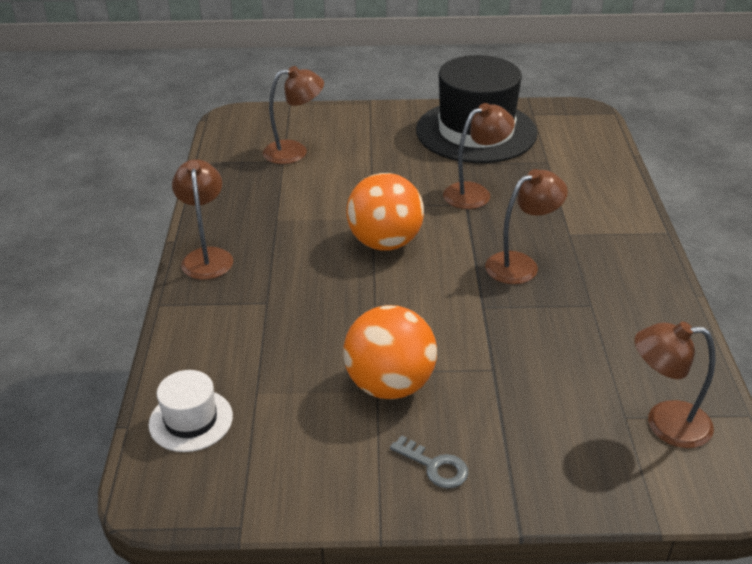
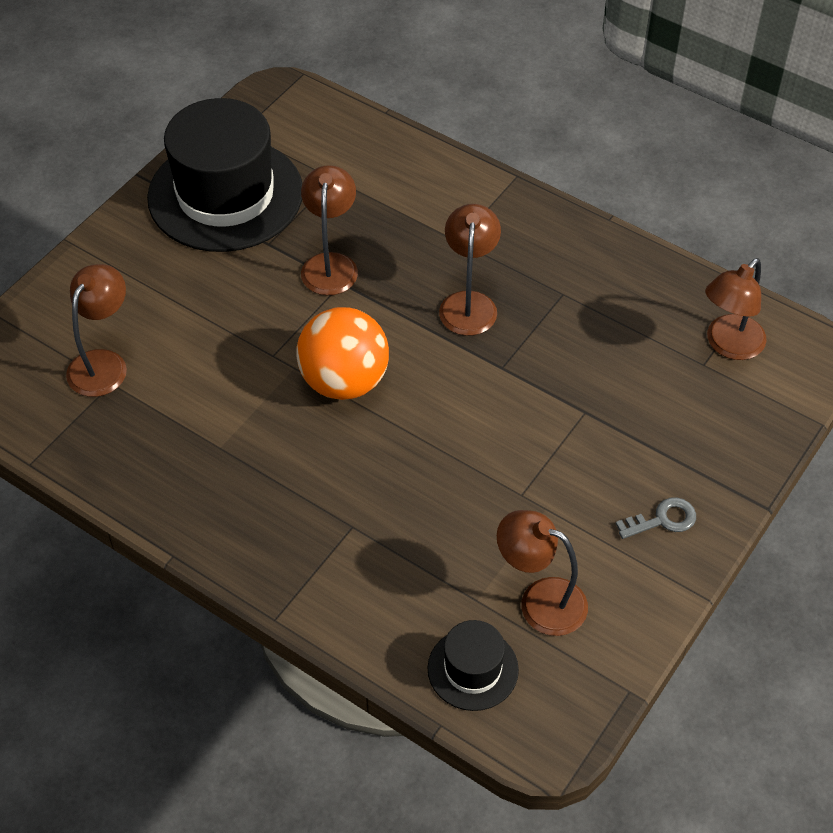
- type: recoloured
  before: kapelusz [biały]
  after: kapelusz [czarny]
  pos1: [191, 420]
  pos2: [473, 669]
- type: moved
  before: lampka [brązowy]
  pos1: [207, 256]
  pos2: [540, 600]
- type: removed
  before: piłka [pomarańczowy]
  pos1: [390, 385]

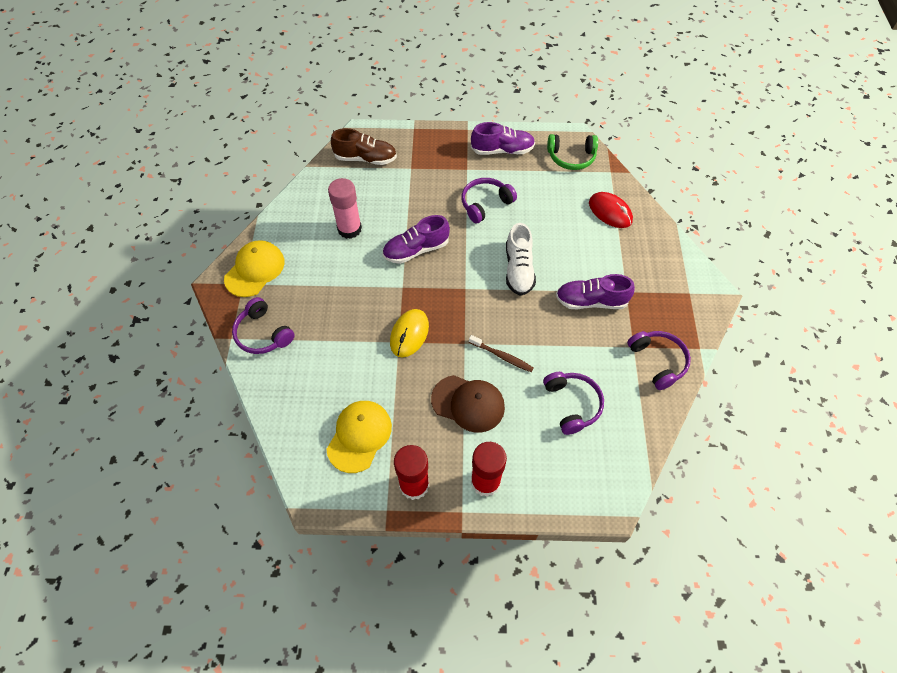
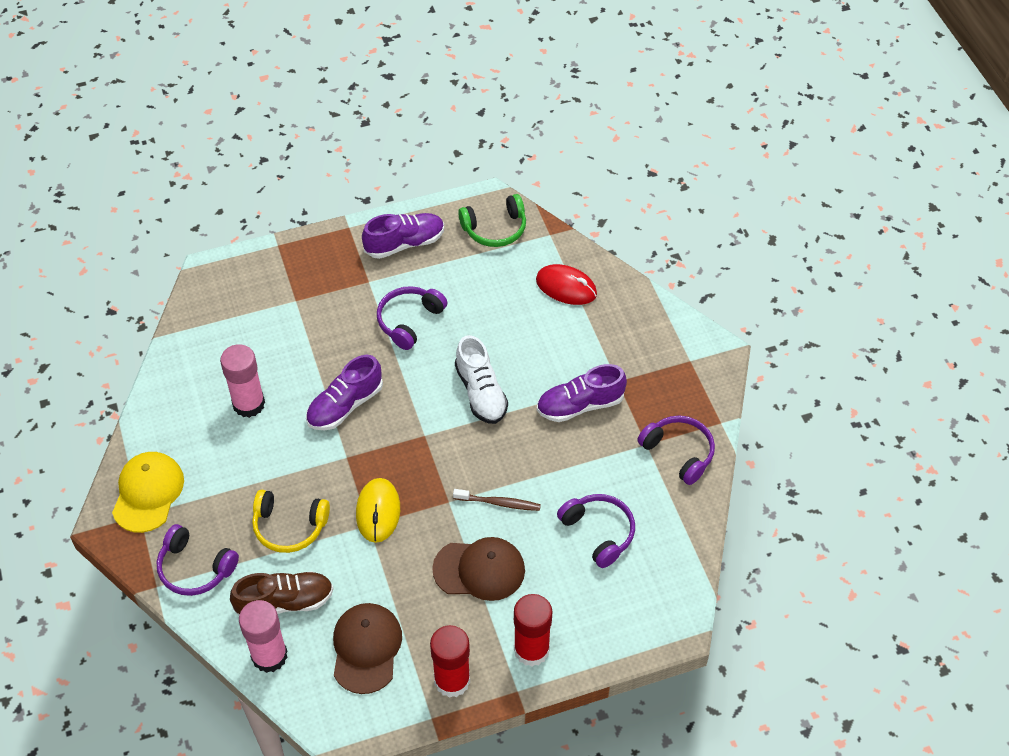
- type: recoloured
  before: czapka [żółty]
  after: czapka [brązowy]
  pos1: [359, 436]
  pos2: [366, 648]
- type: moved
  before: but [brązowy]
  pos1: [365, 158]
  pos2: [285, 602]
- type: added
  after: klej w sztyfcie [różowy]
  pos2: [269, 656]
- type: added
  after: słuchawki [żółty]
  pos2: [289, 526]

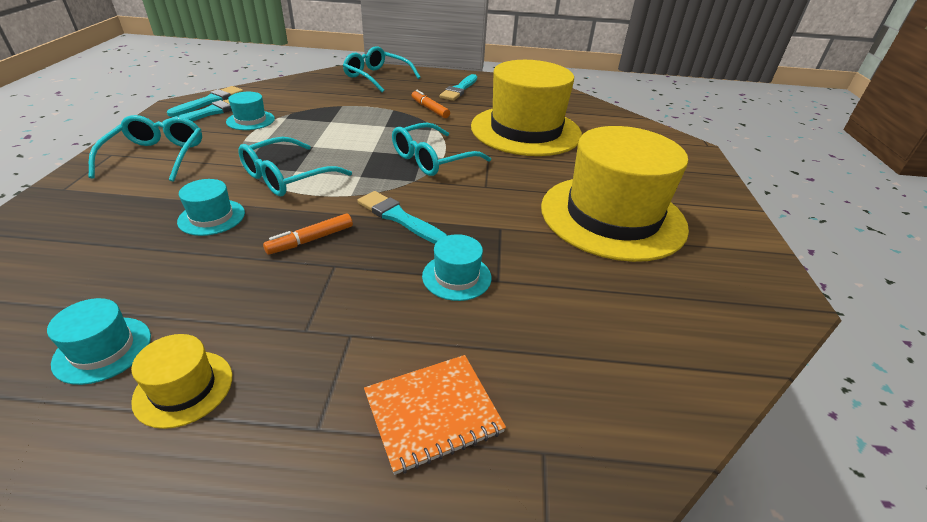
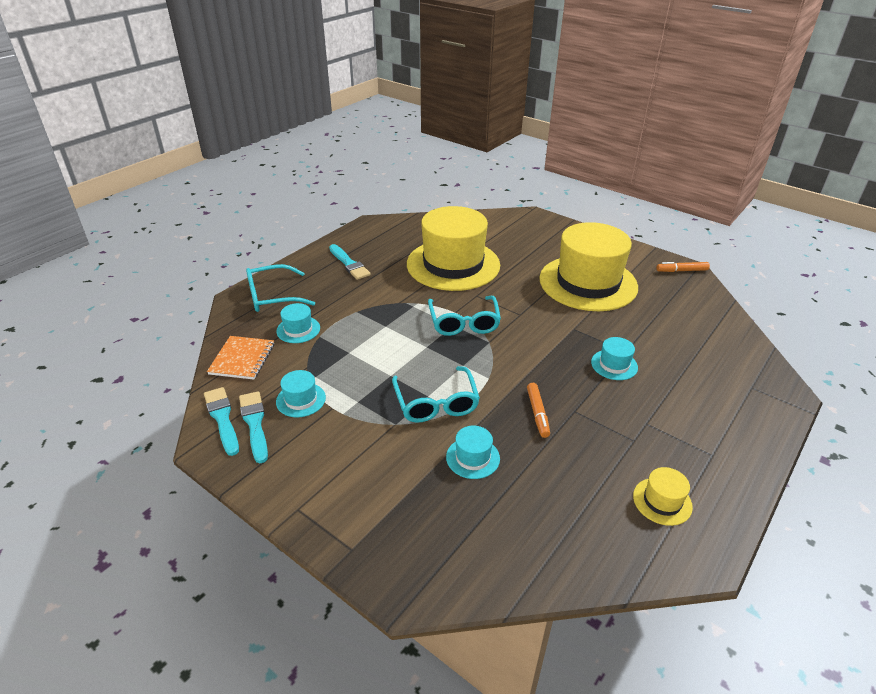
- type: moved
  before: kapelusz [turkusowy]
  pos1: [103, 349]
  pos2: [298, 329]
- type: removed
  before: okulary [turkusowy]
  pos1: [156, 157]
- type: removed
  before: pędzel [turkusowy]
  pos1: [399, 217]
- type: moved
  before: zeszyt [pomarańczowy]
  pos1: [433, 413]
  pos2: [242, 359]
- type: moved
  before: flamaster [pomarańczowy]
  pos1: [429, 109]
  pos2: [681, 271]

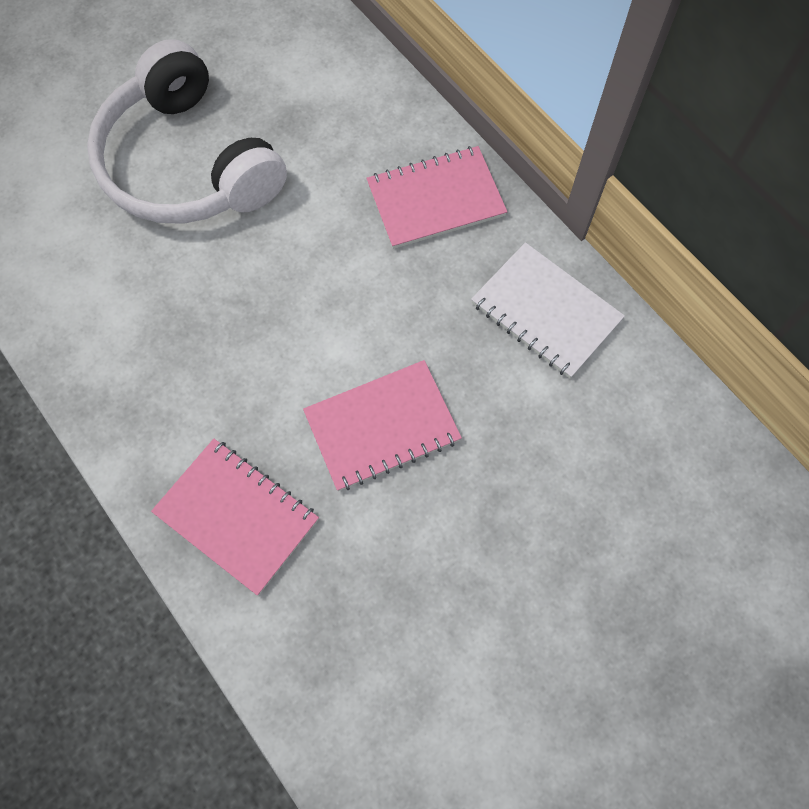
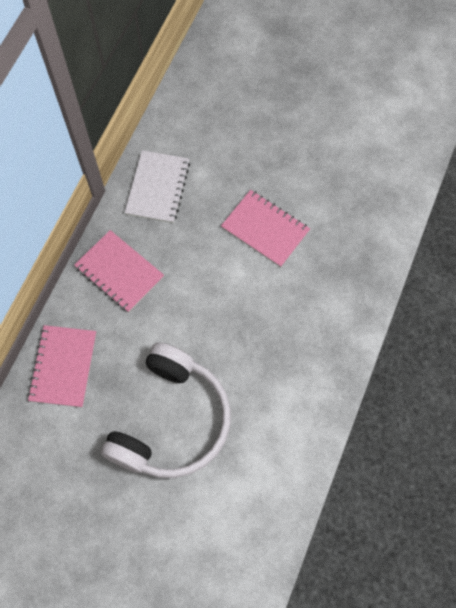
- type: moved
  before: zeszyt [różowy]
  pos1: [237, 516]
  pos2: [63, 366]

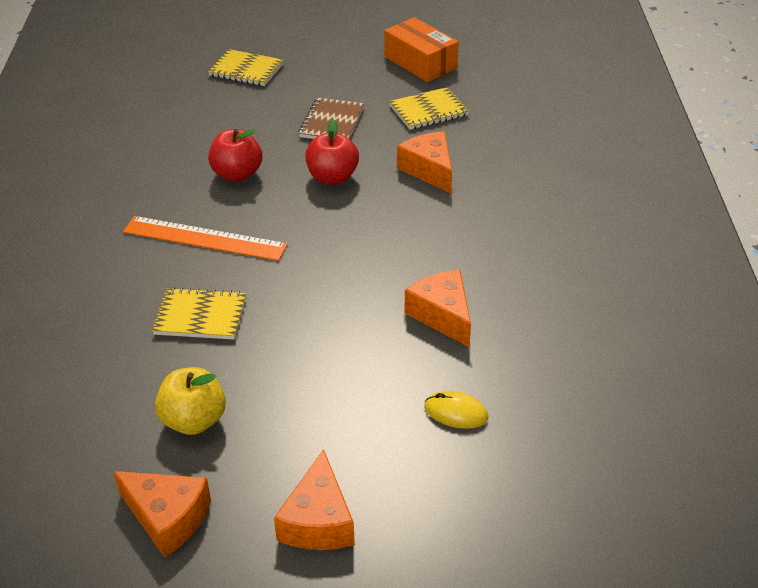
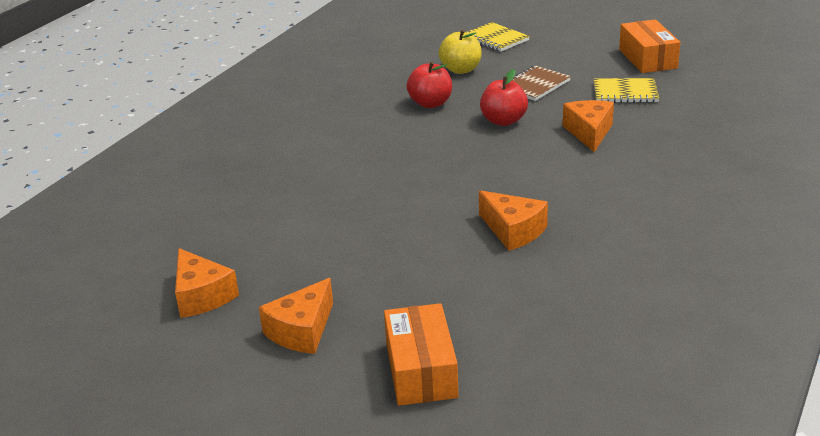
- type: removed
  before: linijka [pomarańczowy]
  pos1: [204, 238]
- type: removed
  before: zeszyt [żółty]
  pos1: [200, 316]
- type: moved
  before: jabłko [żółty]
  pos1: [194, 420]
  pos2: [461, 70]
- type: turned
  before: ser [pomarańczowy]
  pos1: [442, 315]
  pos2: [513, 231]
  turn: 135
- type: removed
  before: myszka [żółty]
  pos1: [456, 412]
- type: added
  after: pudełko [pomarańczowy]
  pos2: [421, 370]

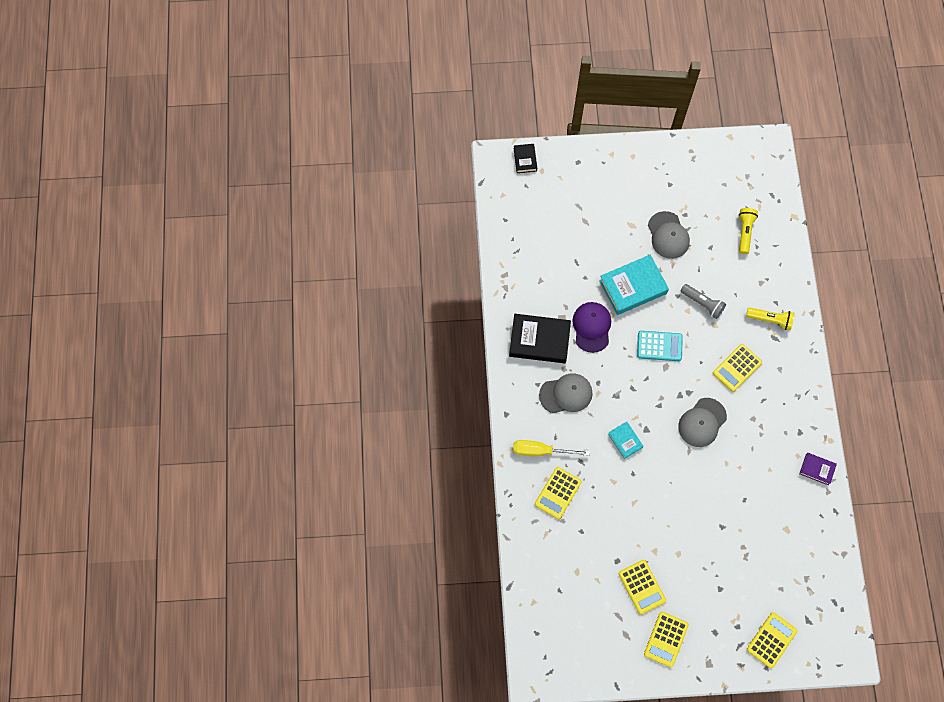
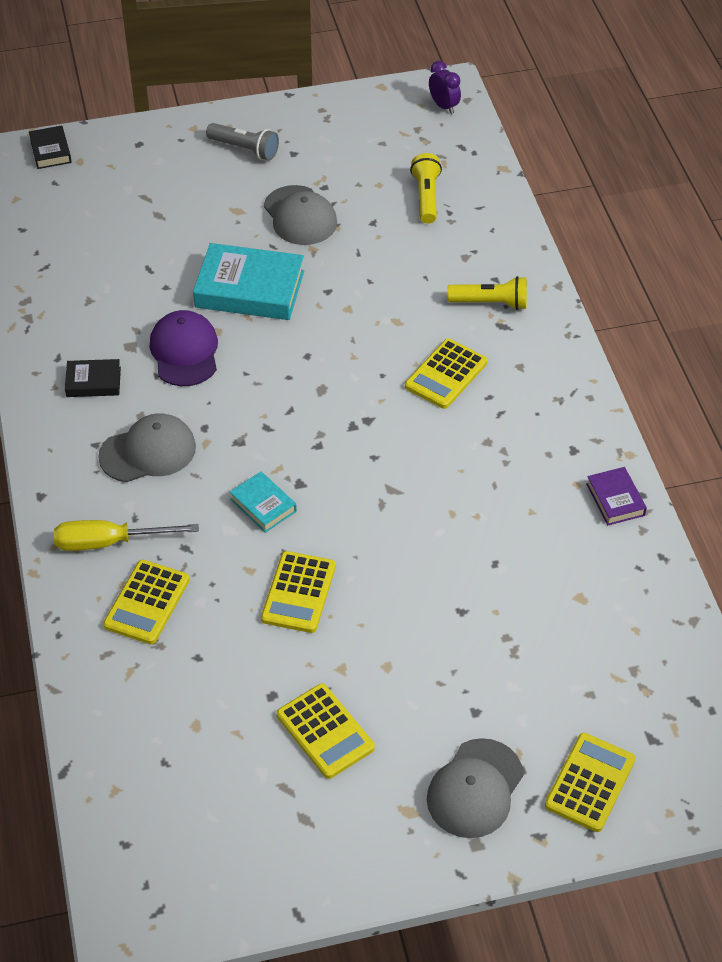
- type: resized
  before: książka [czarny]
  pos1: [539, 340]
  pos2: [93, 382]
  scale: 0.52
- type: turned
  before: książka [turkusowy]
  pos1: [633, 287]
  pos2: [249, 289]
  turn: 45
- type: removed
  before: kalkulator [turkusowy]
  pos1: [659, 346]
- type: moved
  before: kalkulator [żółty]
  pos1: [666, 639]
  pos2: [299, 593]
- type: moved
  before: czapka [szary]
  pos1: [702, 422]
  pos2: [475, 789]
- type: moved
  before: latarka [szary]
  pos1: [702, 303]
  pos2: [245, 149]
- type: turned
  before: książka [fioletowy]
  pos1: [817, 469]
  pos2: [615, 499]
  turn: 60
- type: added
  after: budzik [fioletowy]
  pos2: [443, 106]

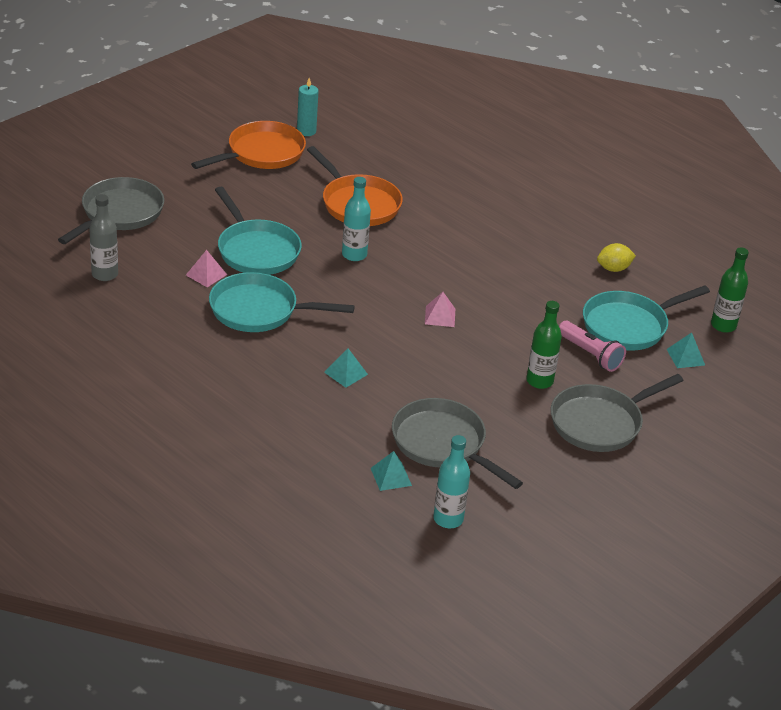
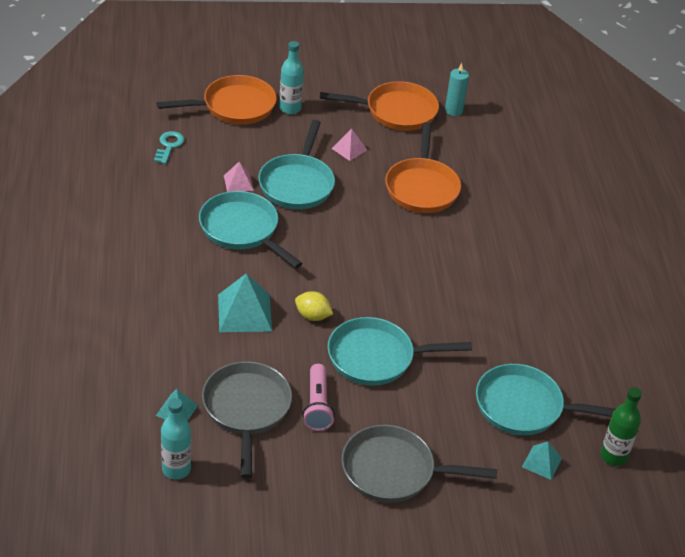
- type: recoloured
  before: patelnia [szary]
  after: patelnia [pomarańczowy]
  pos1: [119, 214]
  pos2: [234, 106]
- type: replaced
  before: butelka [szary]
  after: klucz [turkusowy]
  pos1: [105, 274]
  pos2: [169, 146]
- type: resized
  before: piramida [turkusowy]
  pos1: [346, 373]
  pos2: [244, 312]
  scale: 1.79
- type: moved
  before: butelka [turkusowy]
  pos1: [354, 255]
  pos2: [290, 108]
- type: moved
  before: piramida [różowy]
  pos1: [440, 316]
  pos2: [349, 149]
- type: removed
  before: butelka [zielony]
  pos1: [539, 381]
- type: moved
  before: latarka [różowy]
  pos1: [590, 354]
  pos2: [317, 406]
- type: moved
  before: cytryna [żółty]
  pos1: [613, 269]
  pos2: [312, 316]
- type: added
  after: patelnia [turkusowy]
  pos2: [376, 357]

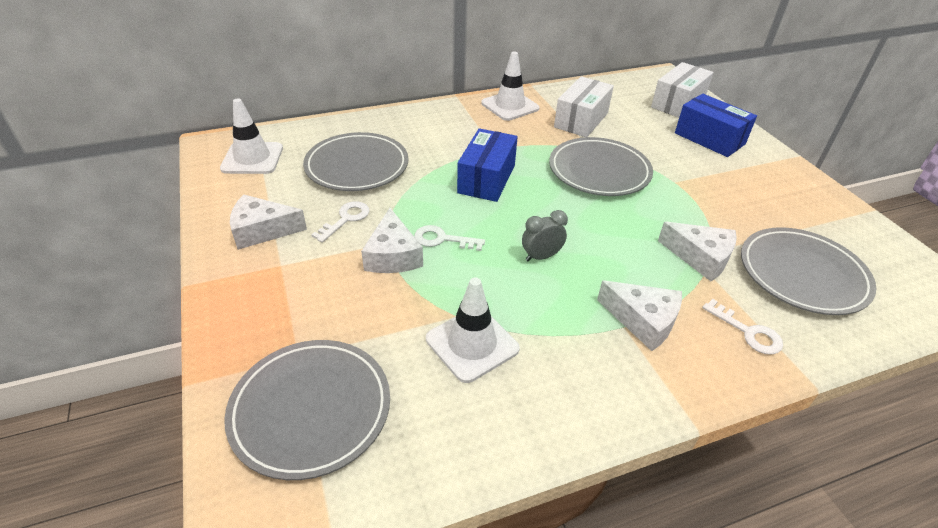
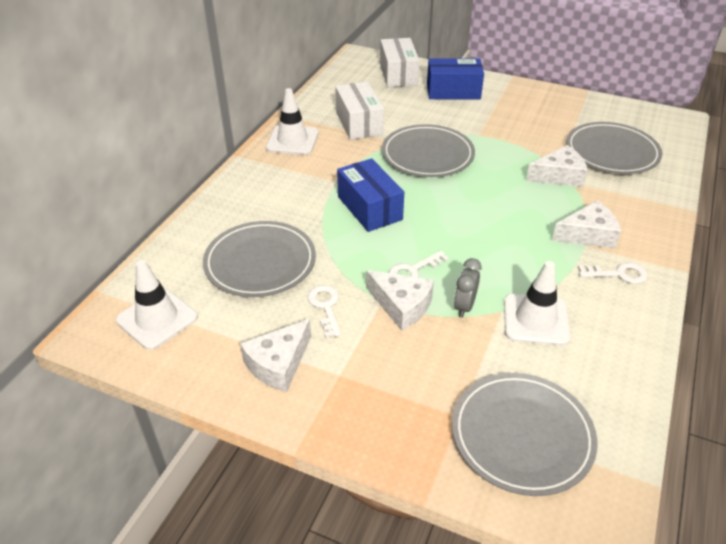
- type: moved
  before: budzik [szary]
  pos1: [541, 256]
  pos2: [464, 306]
- type: moved
  before: klucz [biały]
  pos1: [748, 332]
  pos2: [618, 274]

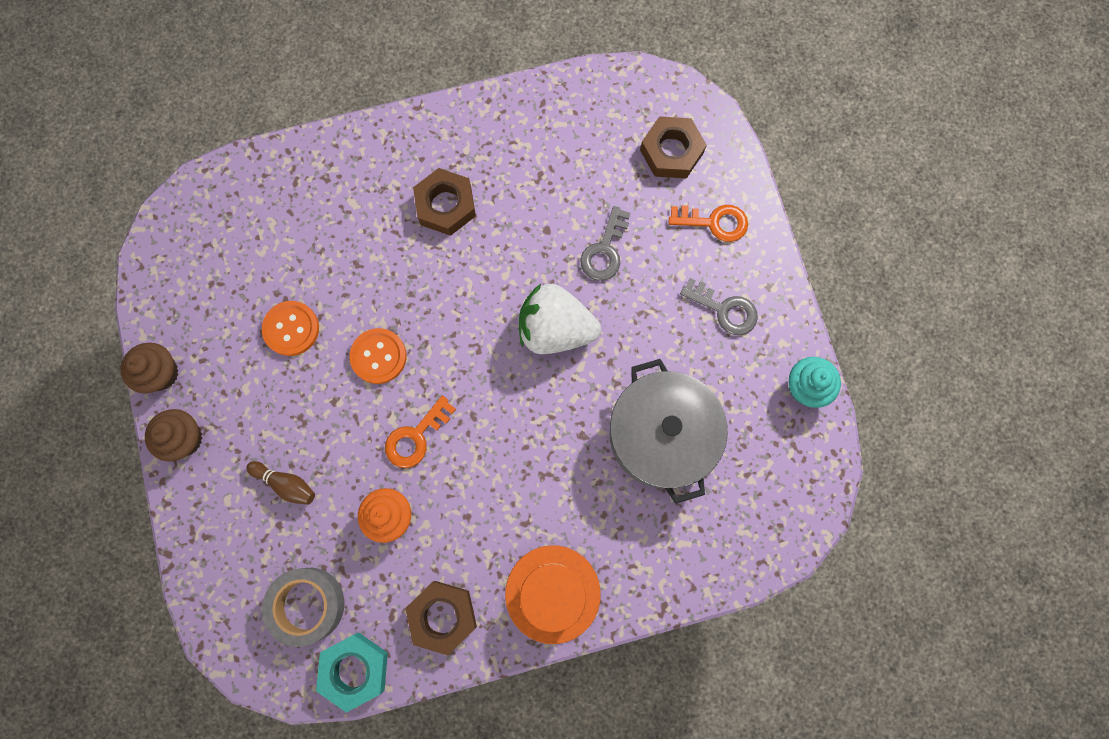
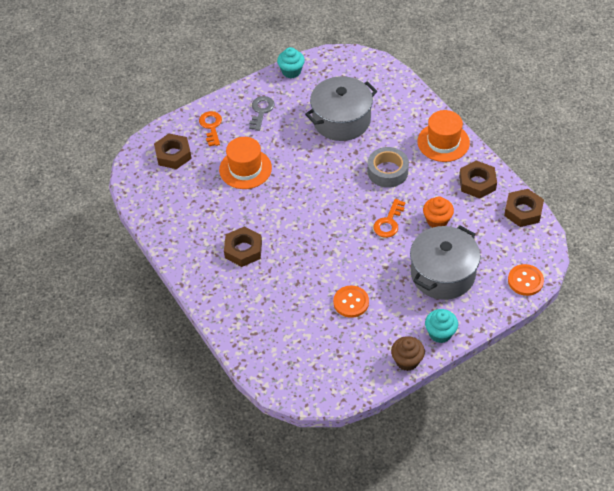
- type: recoloured
  before: muffinka [brązowy]
  after: muffinka [turkusowy]
  pos1: [185, 438]
  pos2: [440, 333]
- type: replaced
  before: kręgiel [brązowy]
  after: garnek [szary]
  pos1: [286, 484]
  pos2: [442, 274]
- type: moved
  before: taśma klejąca [szary]
  pos1: [307, 605]
  pos2: [387, 171]
- type: recoloured
  before: nakrętka [turkusowy]
  after: nakrętka [brązowy]
  pos1: [355, 669]
  pos2: [523, 211]
- type: moved
  before: guzik [pomarańczowy]
  pos1: [378, 356]
  pos2: [525, 281]
- type: turned
  before: klucz [pomarańczowy]
  pos1: [416, 437]
  pos2: [389, 222]
  turn: 90
- type: removed
  before: truskawka [biały]
  pos1: [555, 329]
- type: replaced
  before: klucz [szary]
  after: kapelusz [pomarańczowy]
  pos1: [605, 250]
  pos2: [245, 169]

